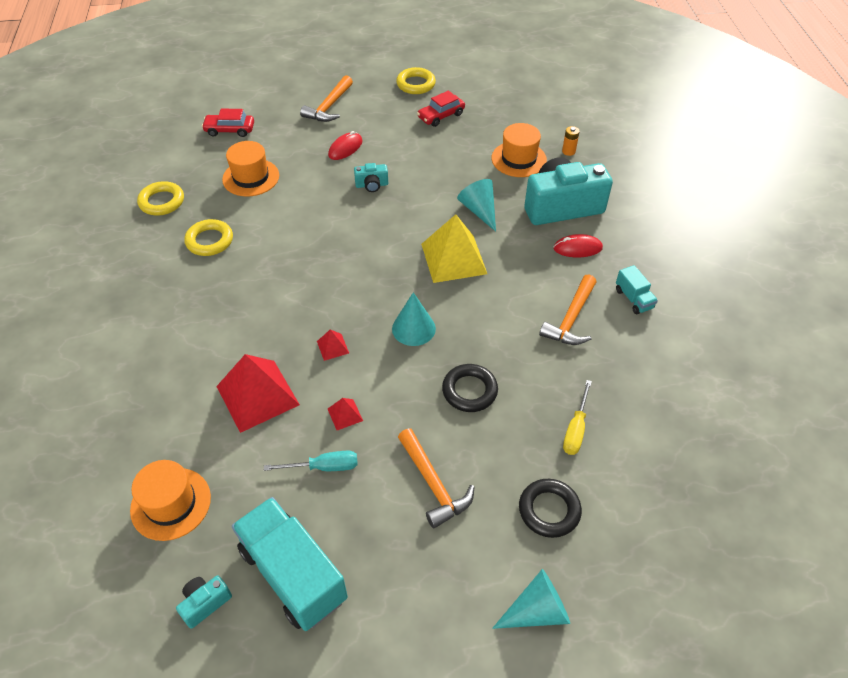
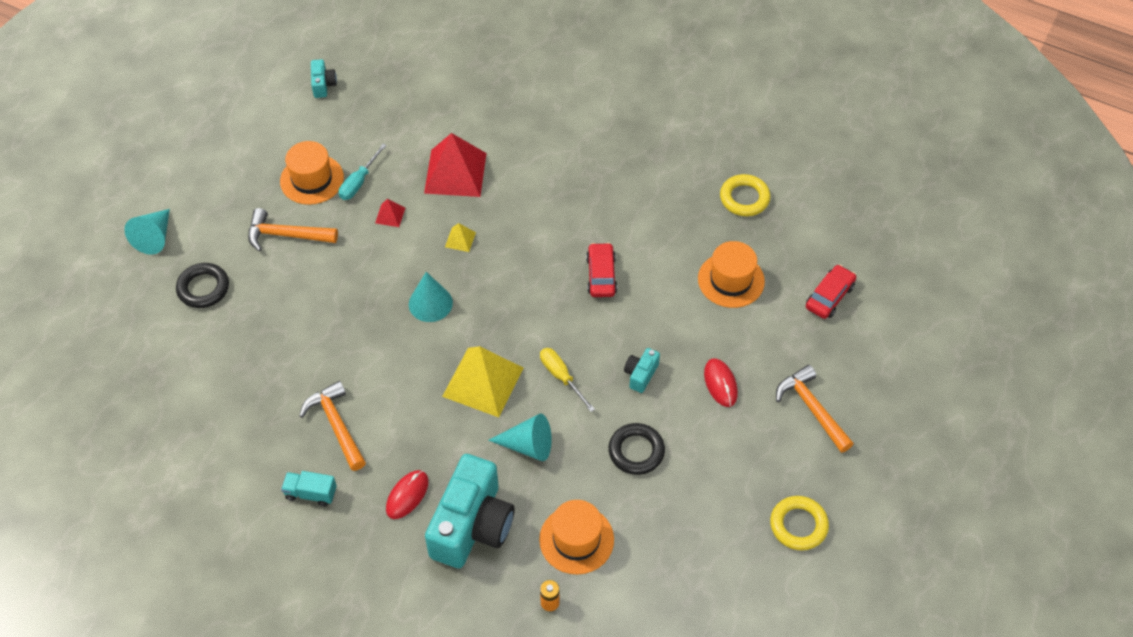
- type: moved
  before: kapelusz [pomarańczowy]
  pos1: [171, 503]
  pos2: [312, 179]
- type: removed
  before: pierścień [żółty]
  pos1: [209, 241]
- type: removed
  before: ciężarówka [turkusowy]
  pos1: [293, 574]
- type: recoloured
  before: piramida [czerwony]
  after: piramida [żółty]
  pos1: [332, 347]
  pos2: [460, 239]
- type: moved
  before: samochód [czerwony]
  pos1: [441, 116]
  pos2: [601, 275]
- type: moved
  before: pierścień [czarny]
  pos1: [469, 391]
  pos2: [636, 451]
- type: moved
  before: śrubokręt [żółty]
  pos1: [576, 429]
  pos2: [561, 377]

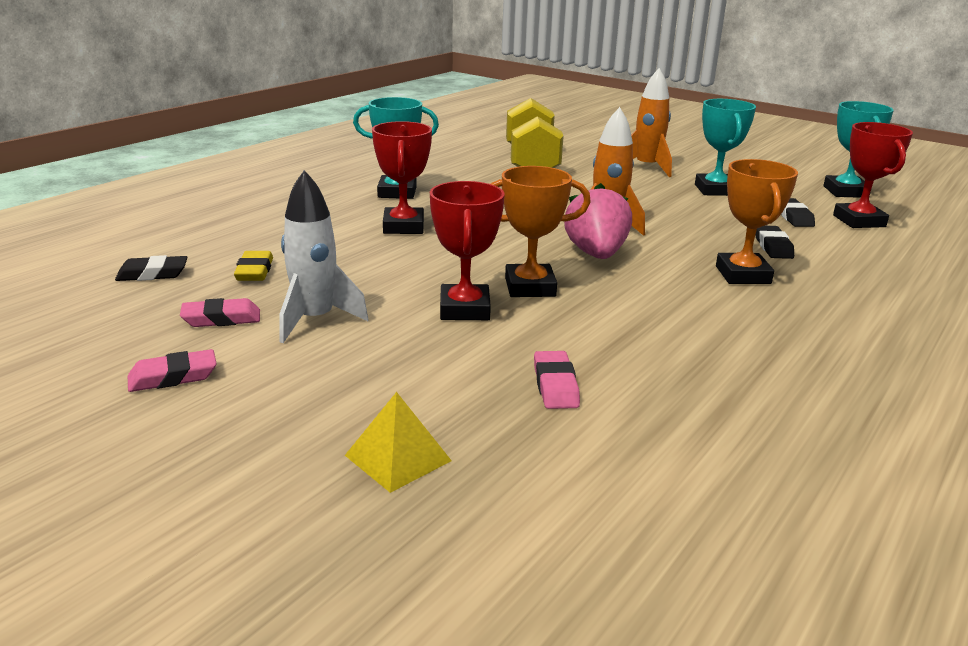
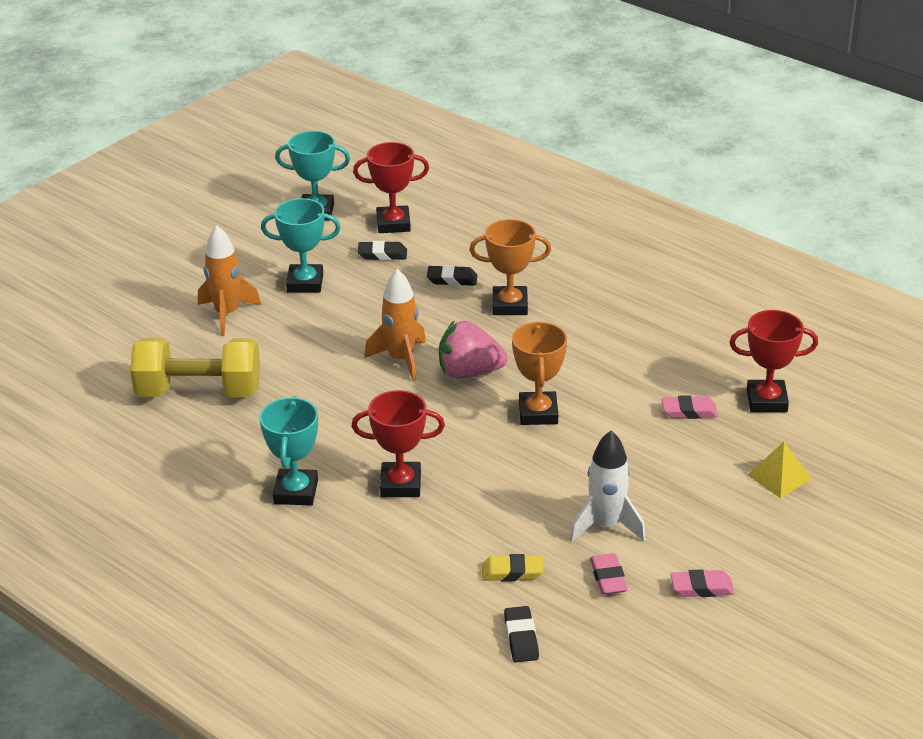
- type: turned
  before: gumka do mazania [różowy]
  pos1: [173, 377]
  pos2: [702, 588]
  turn: -75
- type: moved
  before: puchar [czerwony]
  pos1: [464, 309]
  pos2: [766, 401]

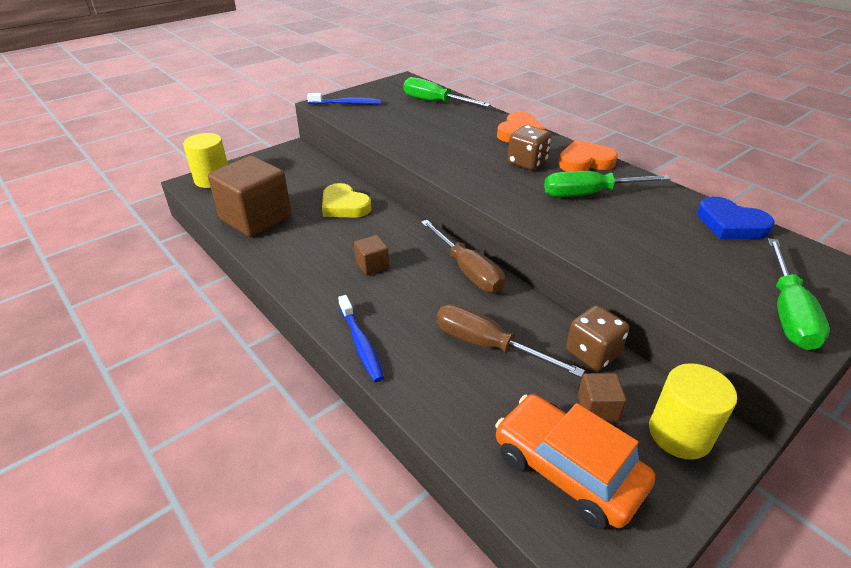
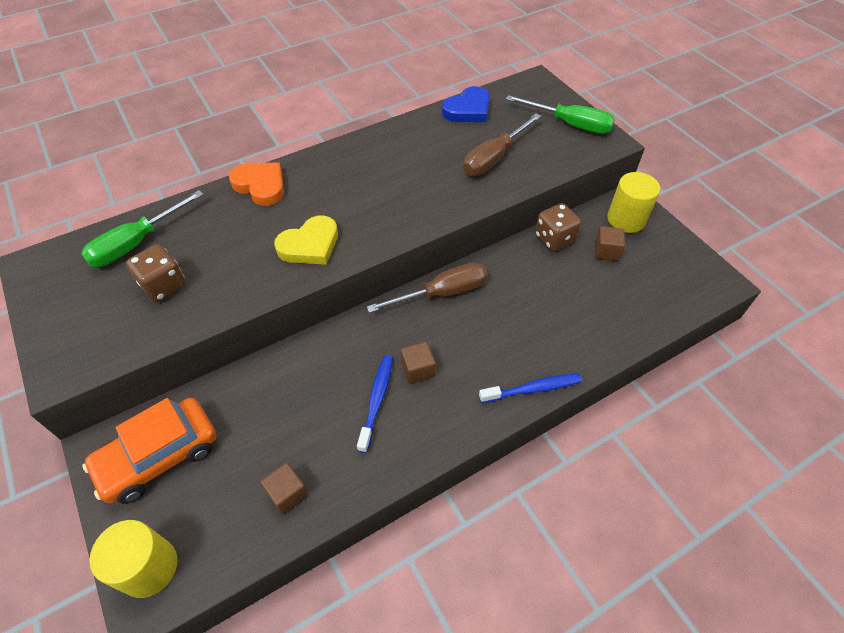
- type: resized
  before: sześcian [brązowy]
  pos1: [256, 218]
  pos2: [287, 494]
  scale: 0.45
- type: moved
  before: szczoteczka do zębów [niebieski]
  pos1: [347, 104]
  pos2: [377, 400]
- type: moved
  before: serce [żółty]
  pos1: [344, 206]
  pos2: [310, 245]
- type: moved
  before: śrubokręt [brązowy]
  pos1: [488, 346]
  pos2: [494, 158]
- type: moved
  before: samochód [pomarańczowy]
  pos1: [567, 469]
  pos2: [159, 456]
- type: moved
  before: kostka do gry [brązowy]
  pos1: [527, 163]
  pos2: [164, 286]
- type: removed
  before: śrubokręt [zielony]
  pos1: [589, 194]
- type: removed
  before: serce [pomarańczowy]
  pos1: [585, 162]

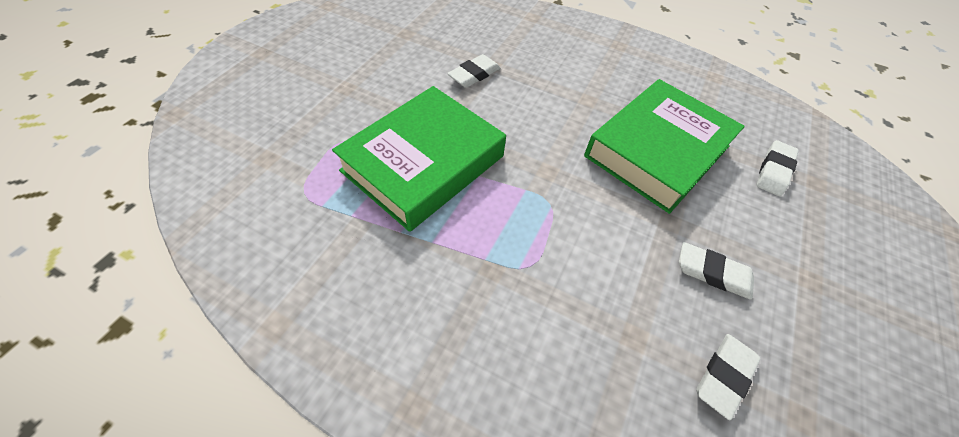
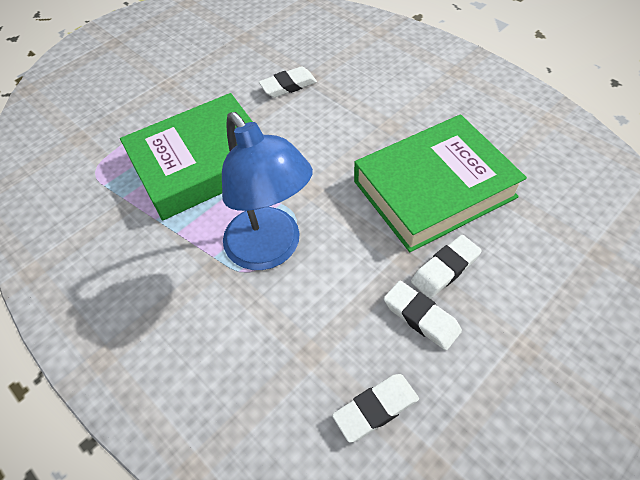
- type: moved
  before: gumka do mazania [biały]
  pos1: [774, 171]
  pos2: [445, 269]
- type: added
  after: lampka [niebieski]
  pos2: [270, 250]

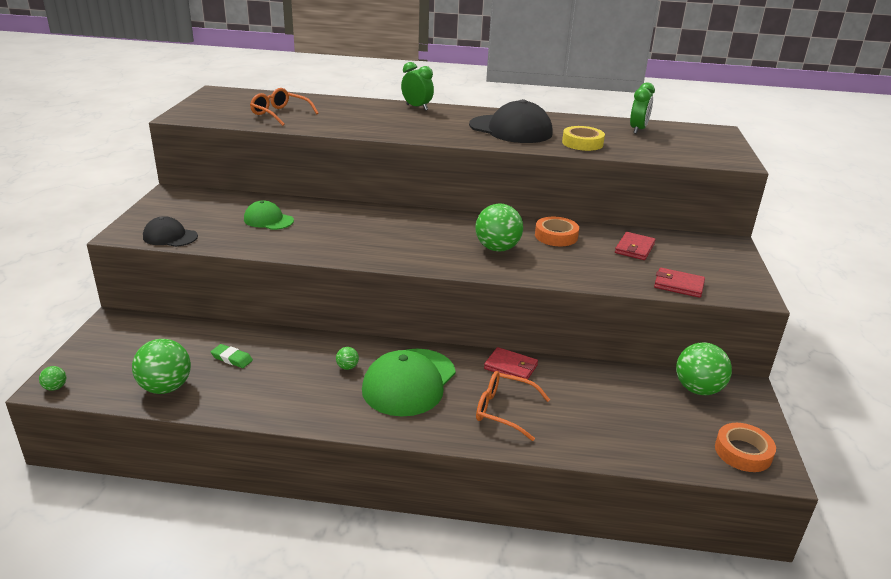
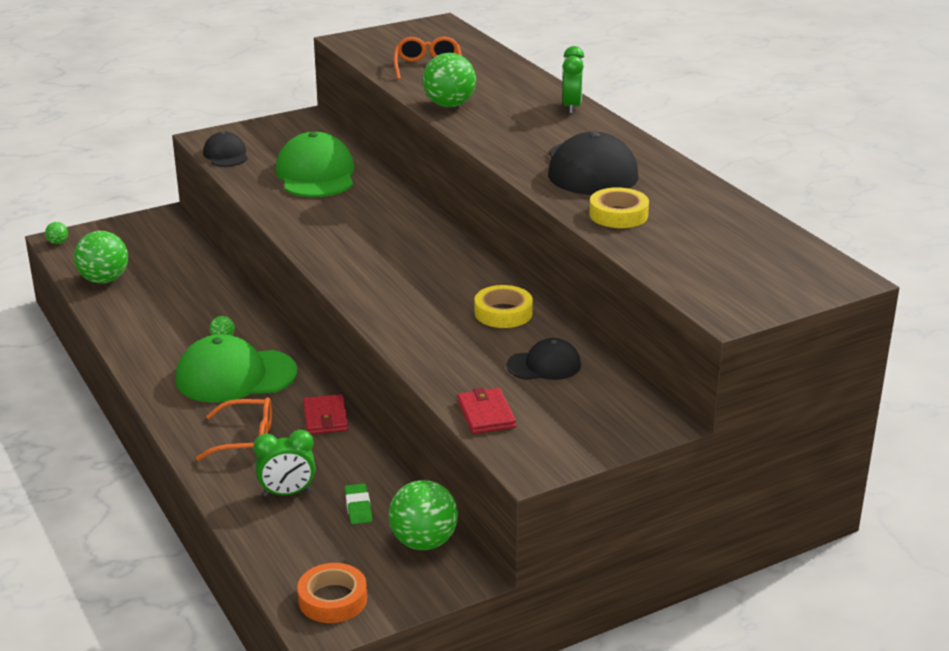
- type: moved
  before: gumka do mazania [zielony]
  pos1: [232, 358]
  pos2: [358, 507]
- type: resized
  before: czapka [zielony]
  pos1: [268, 220]
  pos2: [316, 174]
  scale: 1.79
- type: moved
  before: piłka [zielony]
  pos1: [497, 248]
  pos2: [449, 105]
- type: turned
  before: okulary [pomarańczowy]
  pos1: [503, 410]
  pos2: [246, 439]
  turn: 105
- type: recoloured
  before: taśma klejąca [pomarańczowy]
  after: taśma klejąca [żółty]
  pos1: [556, 236]
  pos2: [503, 313]
- type: replaced
  before: portfel [czerwony]
  after: czapka [czarny]
  pos1: [634, 248]
  pos2: [544, 365]
- type: moved
  before: budzik [zielony]
  pos1: [638, 130]
  pos2: [287, 493]

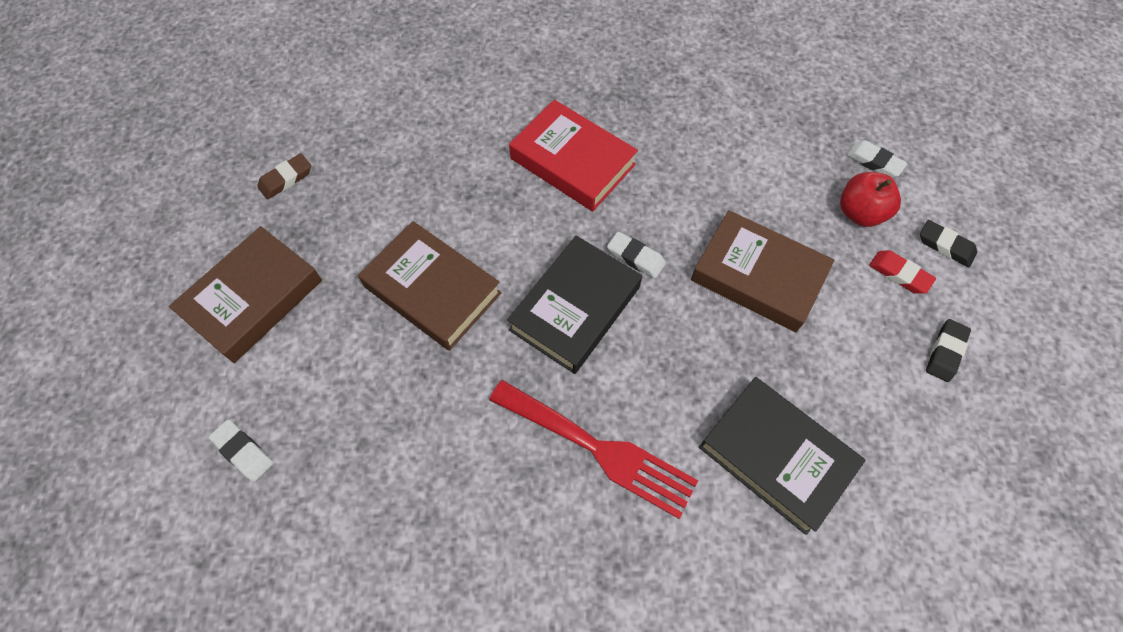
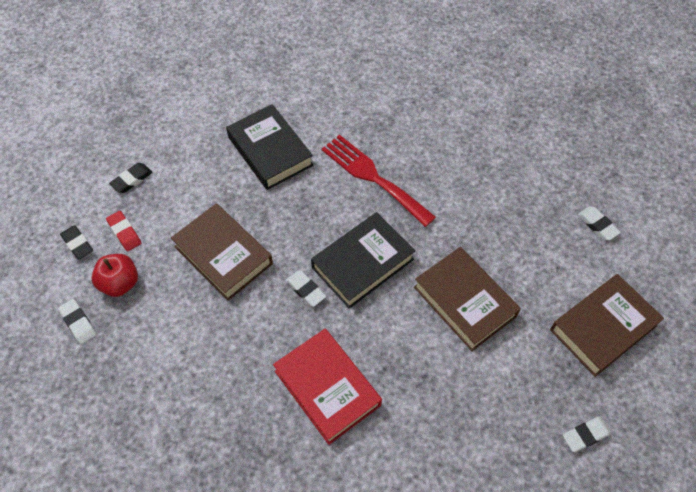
- type: recoloured
  before: gumka do mazania [brązowy]
  after: gumka do mazania [biały]
  pos1: [286, 179]
  pos2: [585, 435]

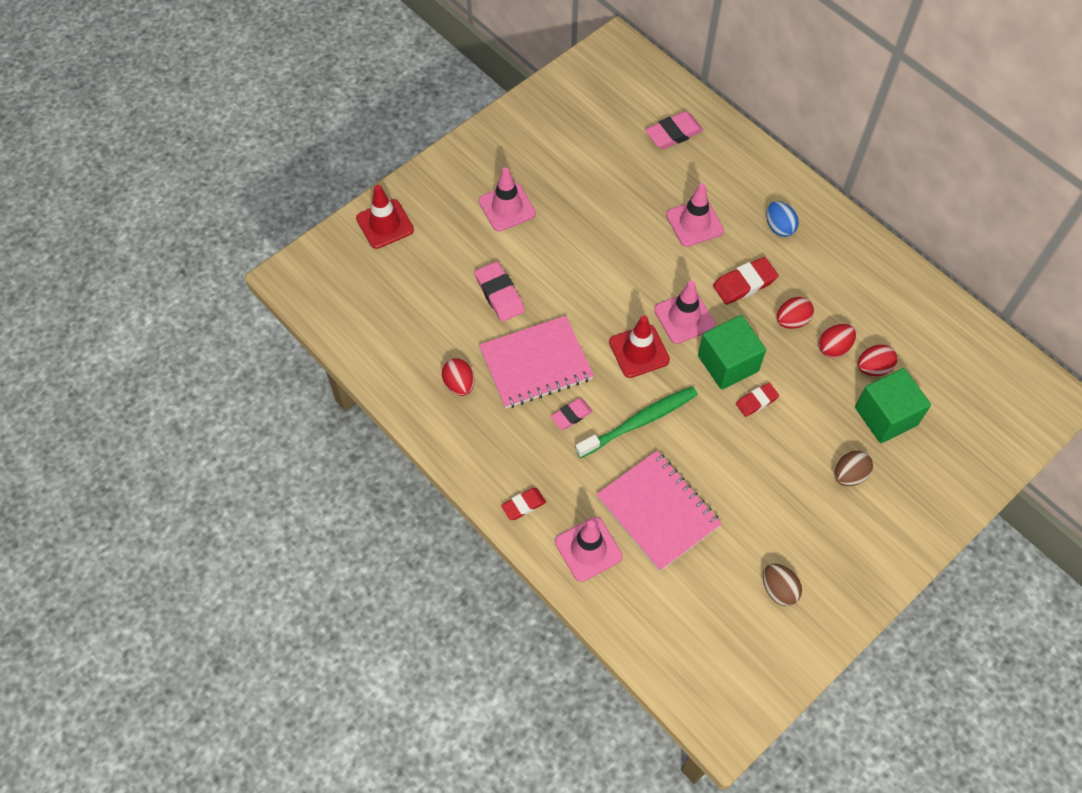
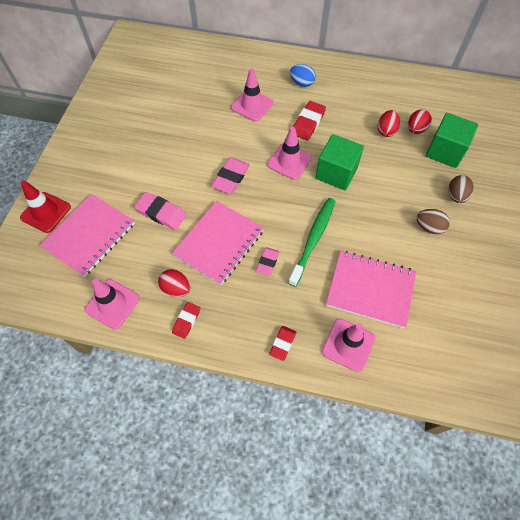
- type: moved
  before: pachołek [różowy]
  pos1: [507, 207]
  pos2: [112, 304]
- type: removed
  before: pachołek [czerwony]
  pos1: [639, 351]
- type: moved
  before: gumka do mazania [różowy]
  pos1: [673, 133]
  pos2: [231, 178]
- type: moved
  before: gumka do mazania [czerwony]
  pos1: [756, 401]
  pos2: [186, 321]
- type: moved
  before: jajko [brązowy]
  pos1: [778, 590]
  pos2: [429, 227]
- type: removed
  before: jajko [czerwony]
  pos1: [792, 321]
- type: added
  after: zeszyt [różowy]
  pos2: [89, 235]

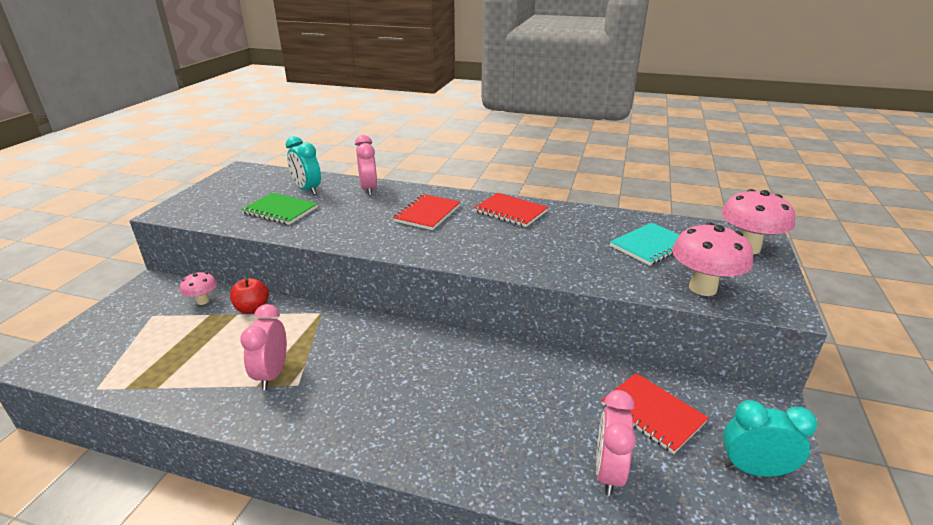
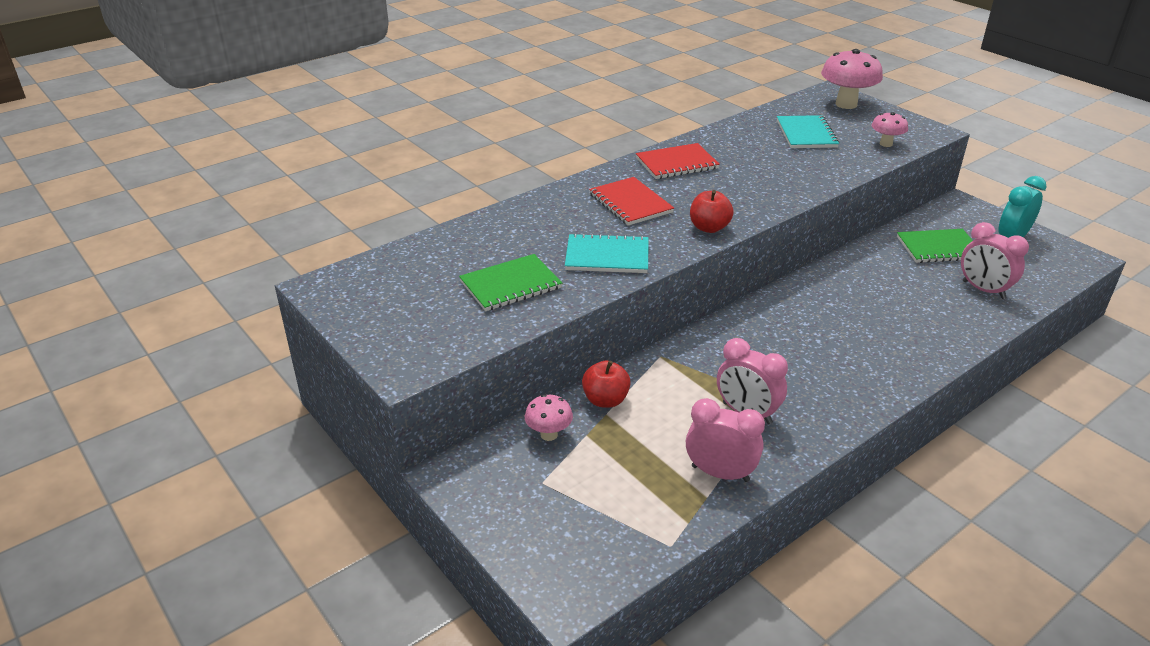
- type: removed
  before: budzik [turkusowy]
  pos1: [307, 190]
- type: moved
  before: budzik [różowy]
  pos1: [369, 189]
  pos2: [720, 473]
- type: recoloured
  before: zeszyt [czerwony]
  after: zeszyt [zielony]
  pos1: [652, 413]
  pos2: [938, 248]
- type: resized
  before: grzyb [różowy]
  pos1: [702, 288]
  pos2: [886, 144]
  scale: 0.55
- type: added
  after: zeszyt [turkusowy]
  pos2: [607, 256]
- type: added
  after: jabłko [czerwony]
  pos2: [709, 228]

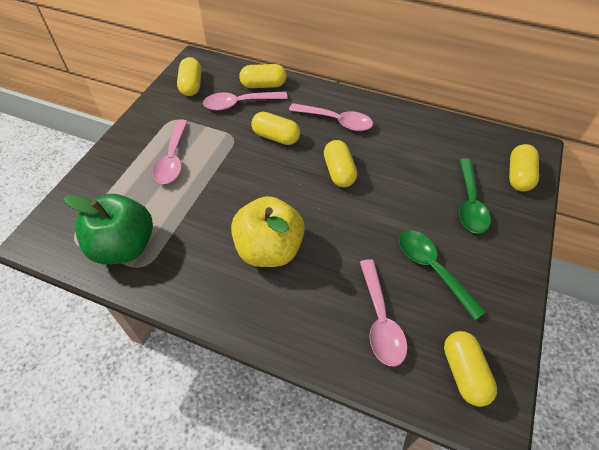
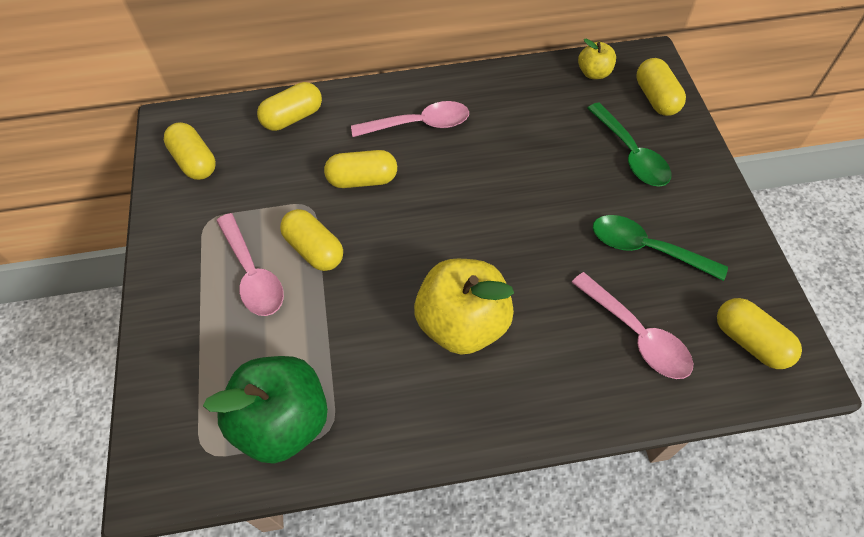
- type: removed
  before: łyżka [różowy]
  pos1: [239, 104]
- type: moved
  before: kapsułka [żółty]
  pos1: [339, 172]
  pos2: [314, 249]
- type: added
  after: jabłko [żółty]
  pos2: [594, 73]

